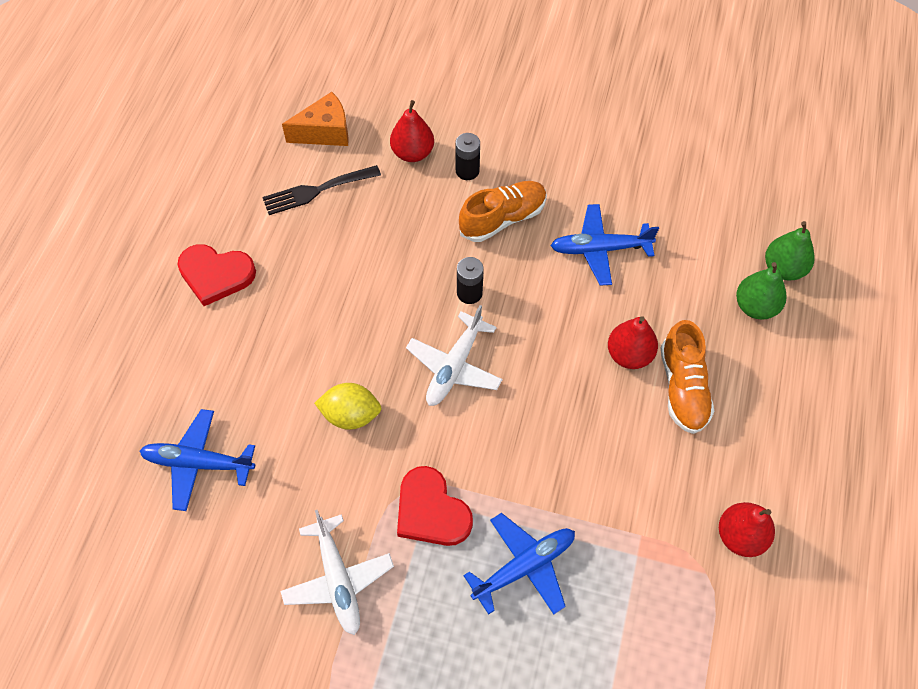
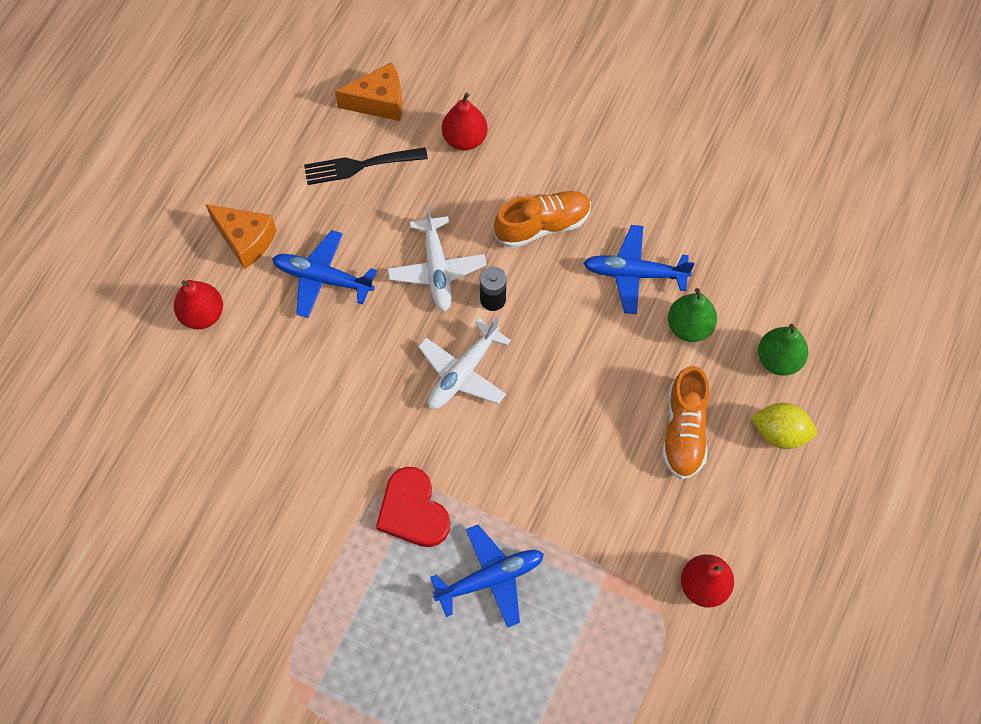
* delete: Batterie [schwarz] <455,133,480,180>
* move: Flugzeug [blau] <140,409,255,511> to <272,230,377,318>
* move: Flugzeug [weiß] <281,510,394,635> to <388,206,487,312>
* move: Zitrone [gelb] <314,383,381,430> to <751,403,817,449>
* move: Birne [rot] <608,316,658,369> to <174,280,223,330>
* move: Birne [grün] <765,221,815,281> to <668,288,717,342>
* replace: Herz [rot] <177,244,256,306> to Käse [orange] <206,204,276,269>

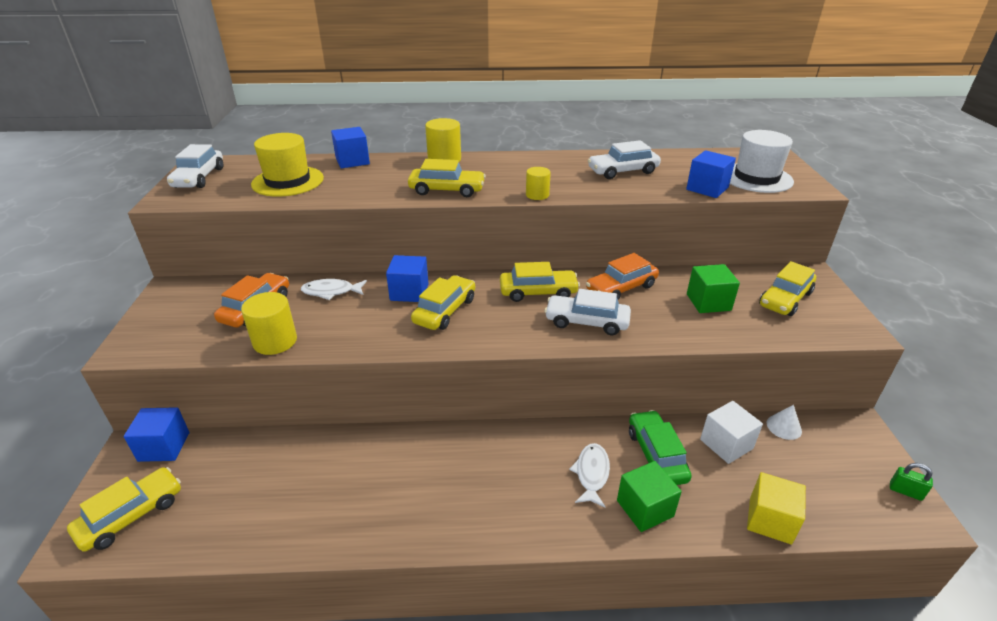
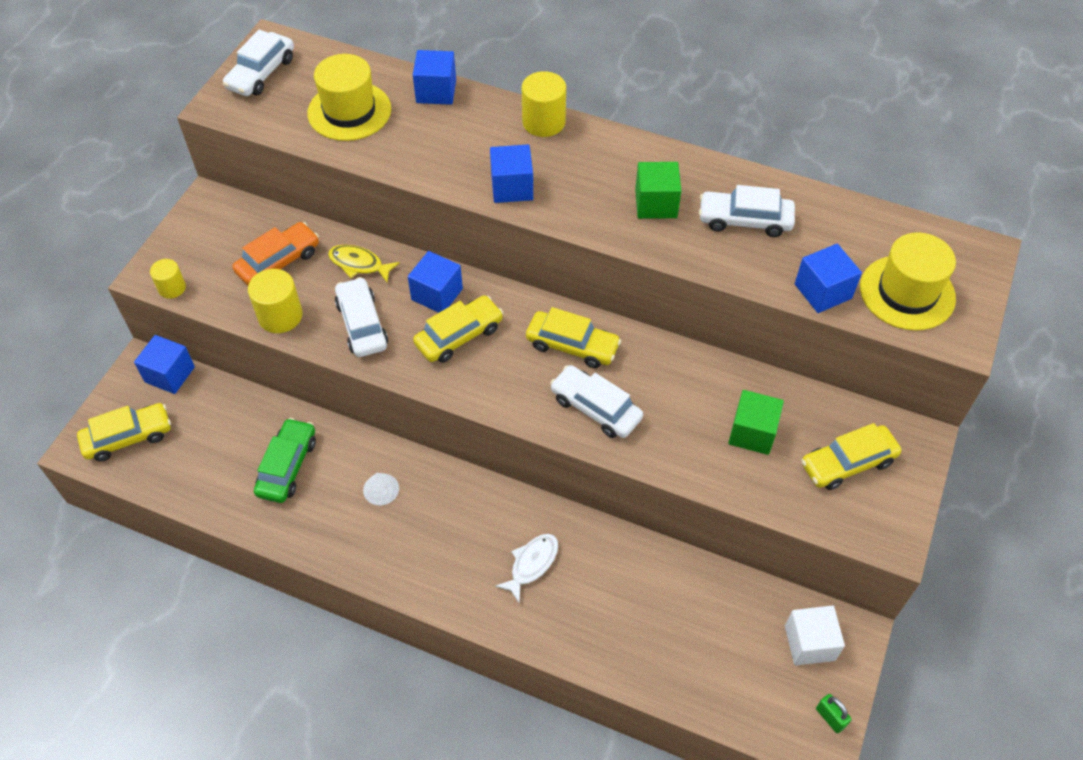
* delete: Auto [orange] <586,253,659,300>
* delete: Kubus [gelb] <747,472,806,544>
* insert: Auto [weiß] <335,277,388,357>
* move: Vollzylinder [gelb] <526,167,551,200> to <150,259,186,299>
* move: Kubus [grün] <617,461,682,532> to <635,162,681,219>
* move: Auto [grün] <629,410,692,485> to <254,418,316,503>
* move: Kubus [weiß] <700,401,763,464> to <785,606,845,666>
* move: Kegel [weiß] <767,405,802,440> to <363,473,399,505>
* replace: Auto [gelb] <408,159,486,197> to Kubus [blau] <490,144,533,203>
* recolor: Fisch [weiß] <301,279,367,300> to Fisch [gelb] <328,245,400,282>
* recolor: Hut [weiß] <730,130,794,193> to Hut [gelb] <860,233,956,331>

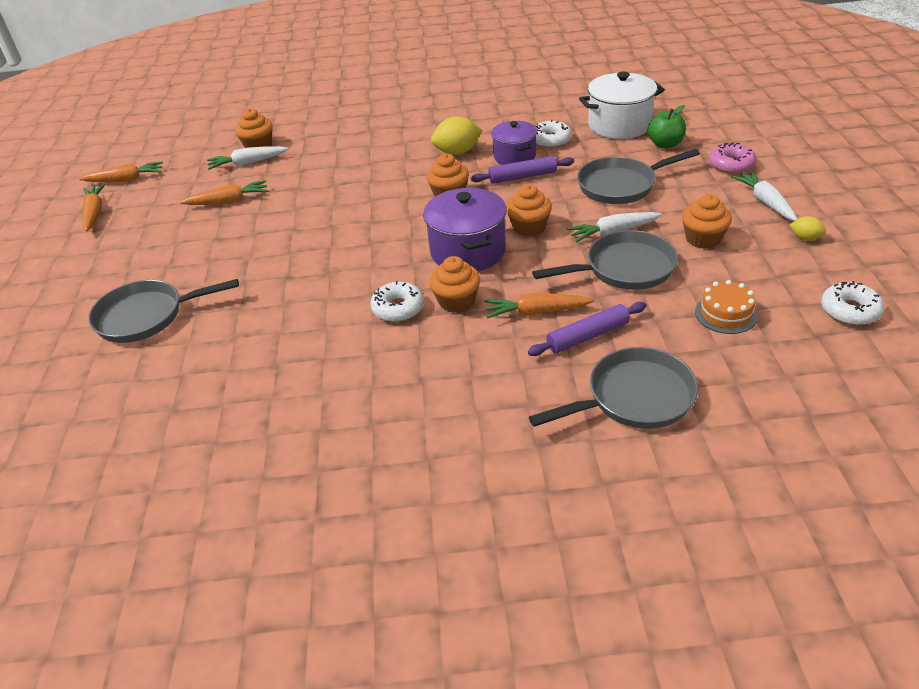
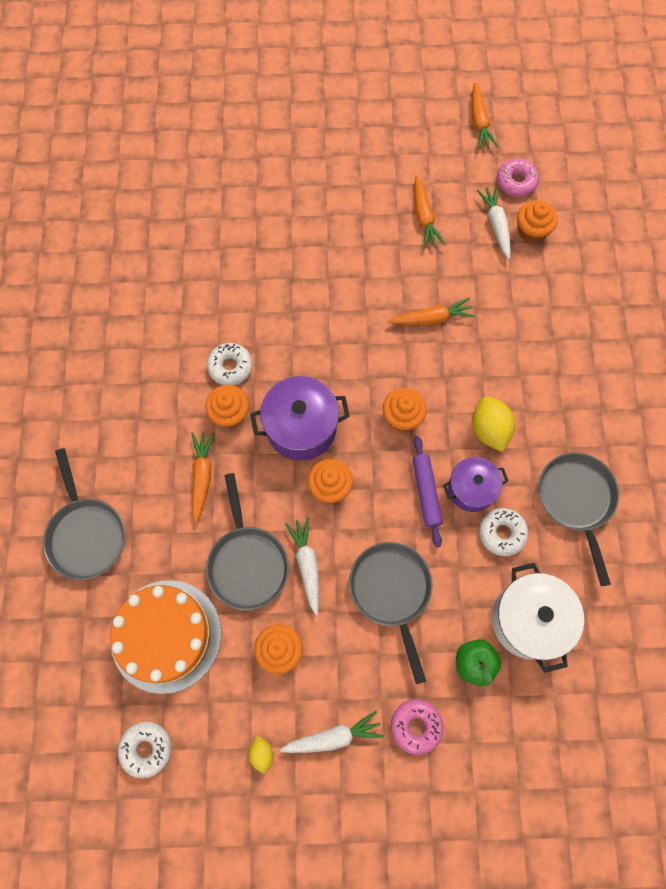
* delete: Nudelholz [lila] <528,302,646,356>
* insert: Donut [rosa] <497,159,539,197>
* move: Karotte [orange] <83,184,105,232> to <387,298,475,325>
* move: Pfanne [grau] <88,279,239,343> to <538,453,619,586>
* rotate: Zitrone [gelb] <789,216,826,241> = <249,736,274,773> 45 degrees counterclockwise
* resize: Kuchen [orange] <695,280,758,334> = <110,580,221,694> x2.07

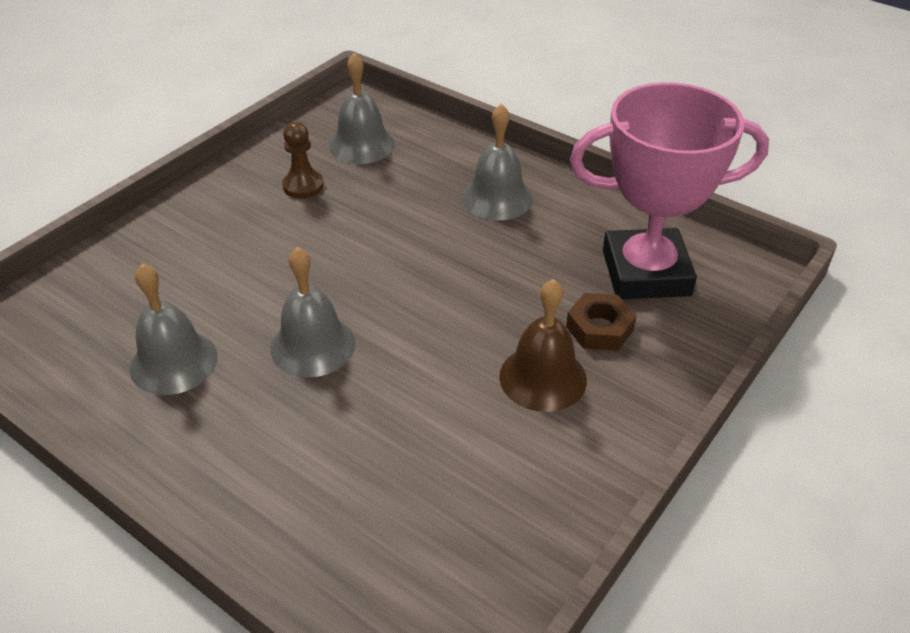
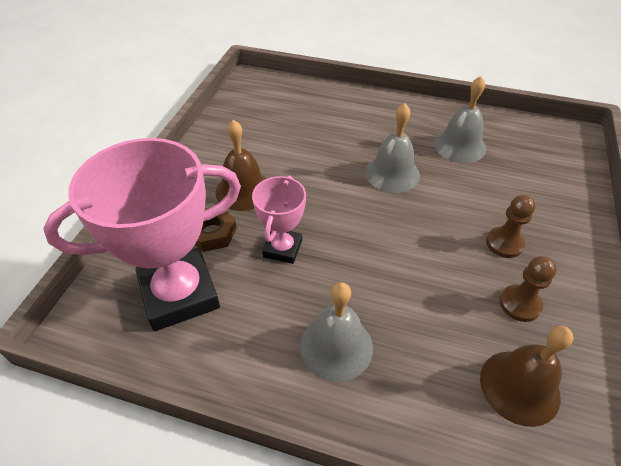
* insert: Pokal [rosa] <252,175,306,264>
* insert: Bauer [braun] <486,195,535,258>
* recolor: Glocke [grau] <329,53,395,164> to Glocke [braun] <480,326,573,427>

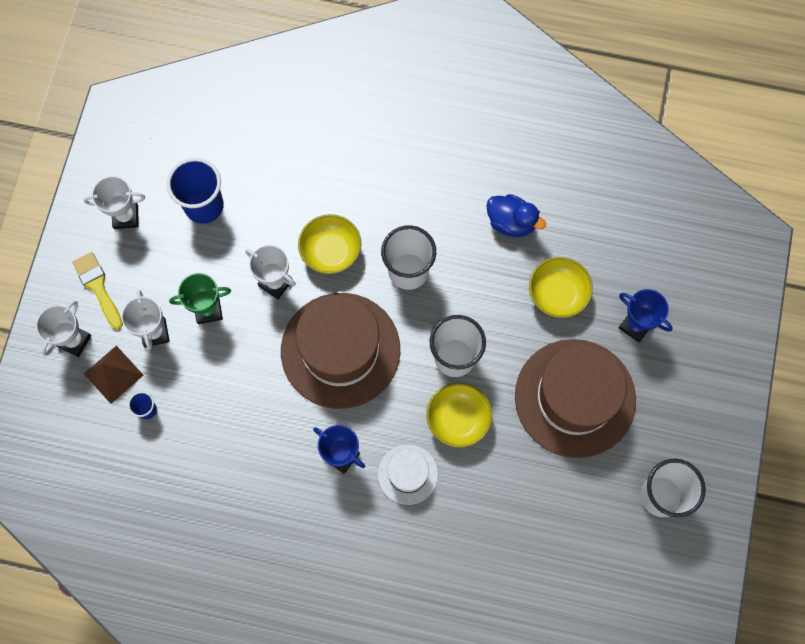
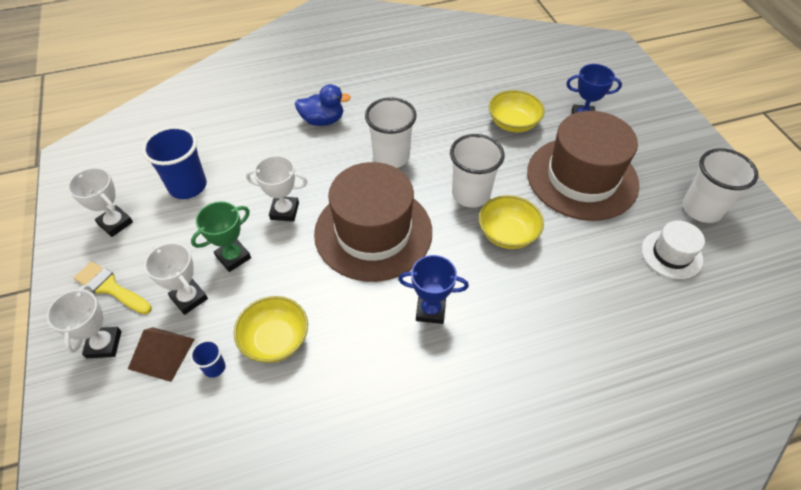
* move: Schüssel [gelb] <298,214,361,274> to <234,296,308,363>
* move: Hut [weiß] <378,444,438,505> to <642,221,705,279>
* move: Ente [blau] <486,194,546,237> to <295,84,351,126>
* rotate: Pokal [weiß] <84,176,145,229> = <68,168,133,237> 75 degrees clockwise

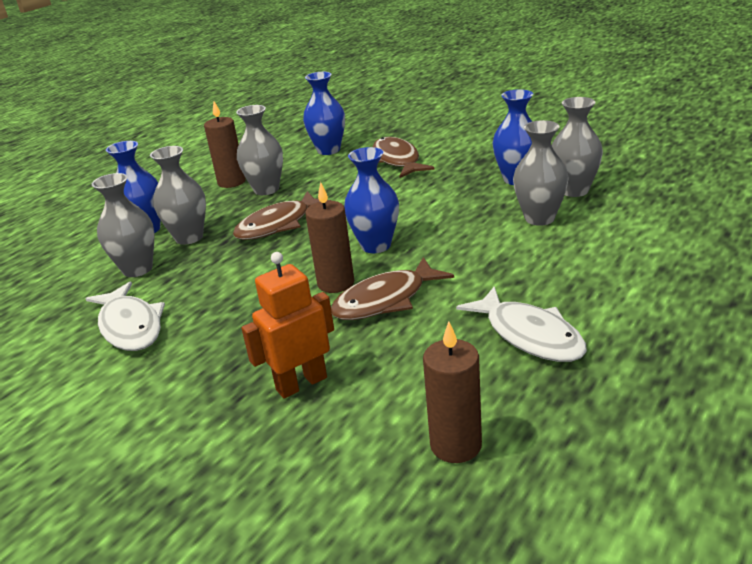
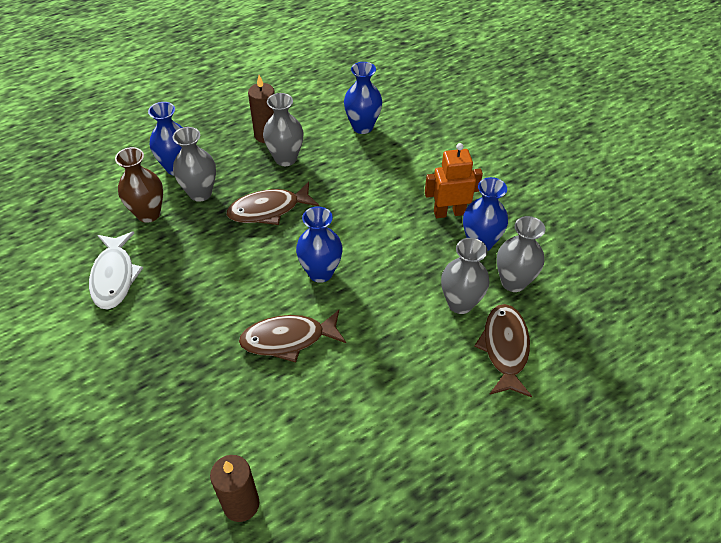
* delete: Kerze [braun] <305,182,354,293>
* delete: Fisch [weiß] <456,286,587,362>
* move: Roboter [orange] <241,252,334,398> to <425,143,483,218>
* move: Fisch [braun] <373,137,435,178> to <474,304,532,398>
* recolor: Vase [grau] <92,173,154,277> to Vase [braun] <115,147,163,223>

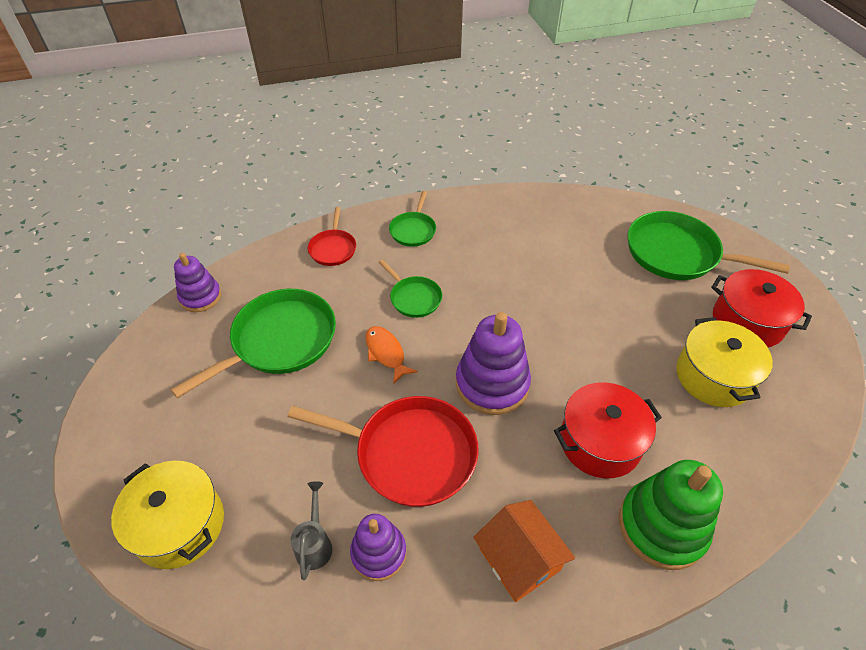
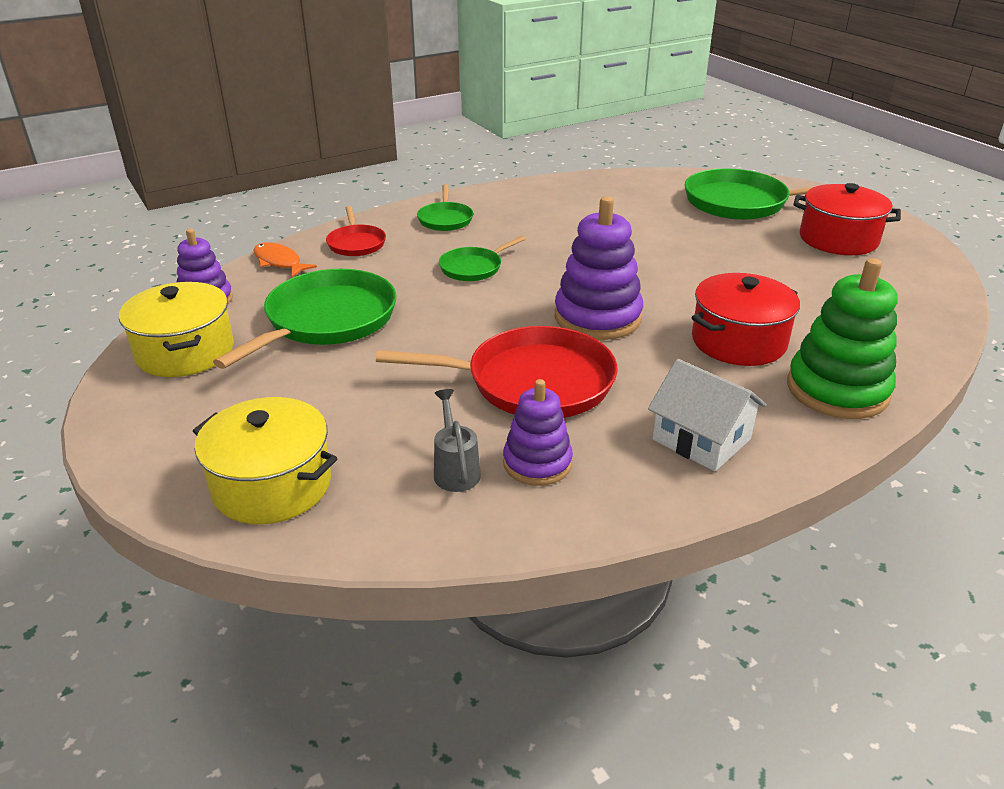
* move: Fisch [orange] <366,326,418,384> to <253,242,317,277>
* move: Kochtopf [gelb] <676,317,773,407> to <119,282,234,377>
* recolor: Haus [orange] <473,500,575,602> to Haus [weiß] <648,359,767,471>
* rotate: Pfanne [grün] <378,259,442,318> = <439,236,525,281> 105 degrees clockwise

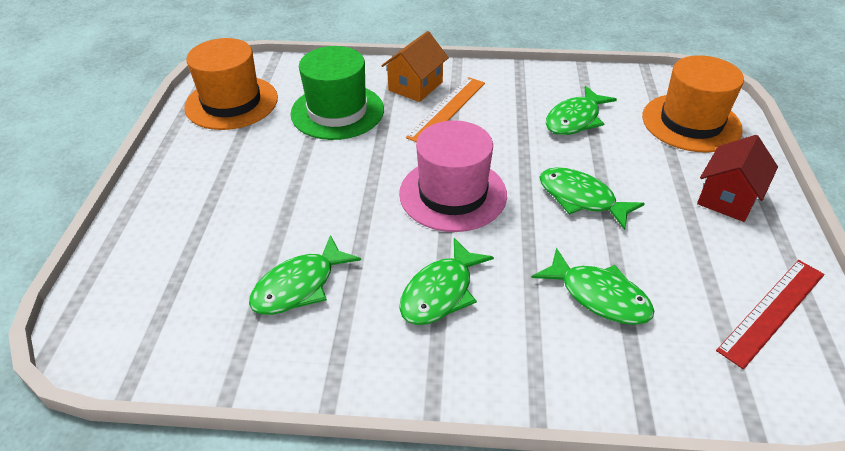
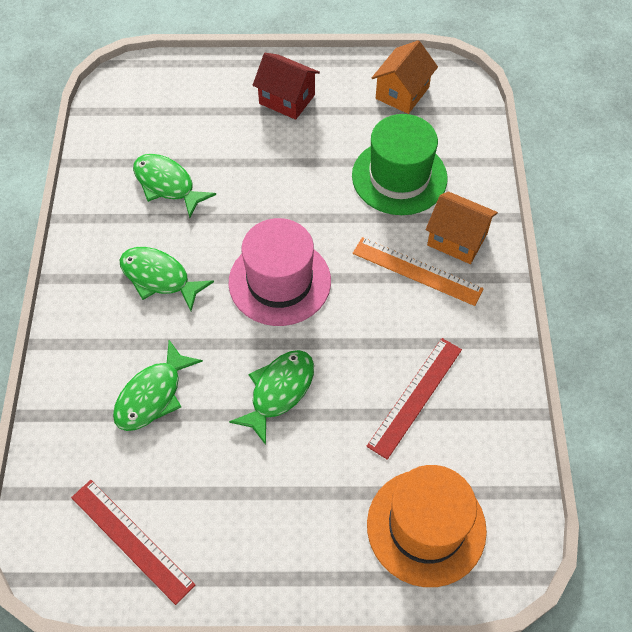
* move: Haus [rot] <697,135,778,222> to <253,53,320,120>
* replace: Hut [orange] <184,38,278,130> to Haus [orange] <372,40,438,114>
* replace: Fisch [grün] <546,86,617,135> to Lineal [rot] <366,338,462,460>

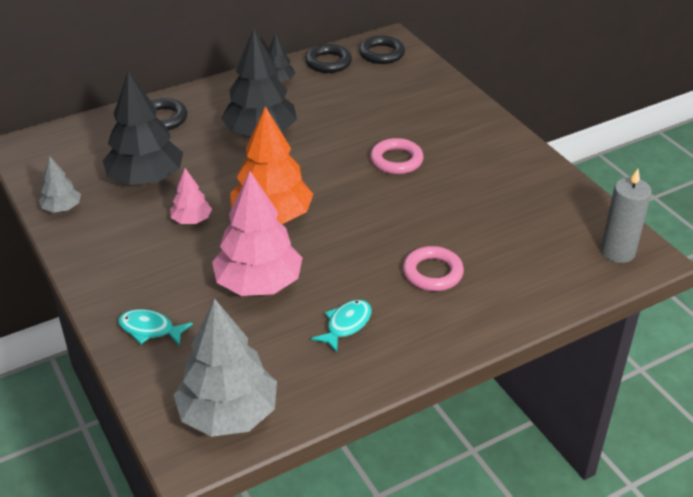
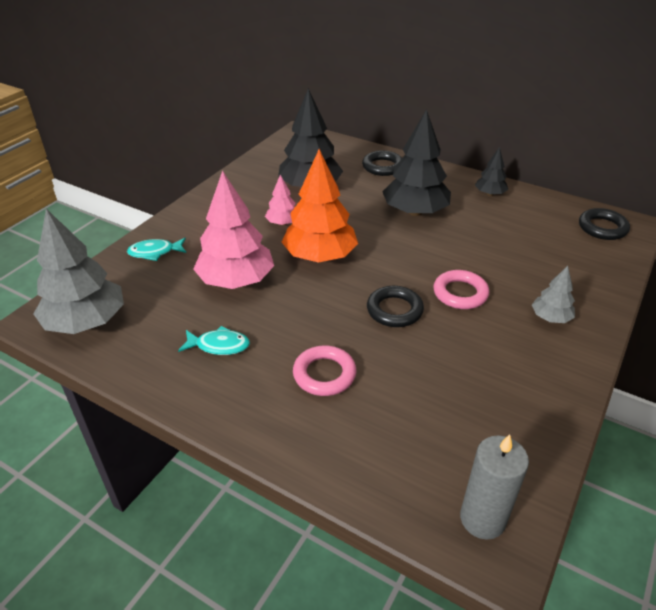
* move: Baum [grau] <39,156,81,213> to <532,266,575,323>
* move: Ring [schwarz] <305,44,352,73> to <367,286,424,327>
* rotate: Fisch [türkis] <118,309,193,345> = <127,238,186,261> 90 degrees counterclockwise

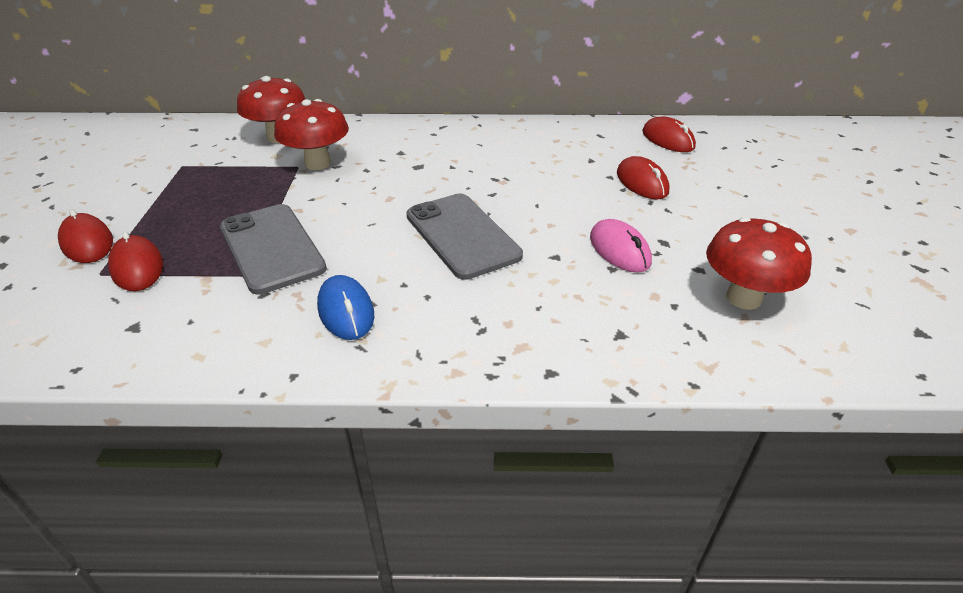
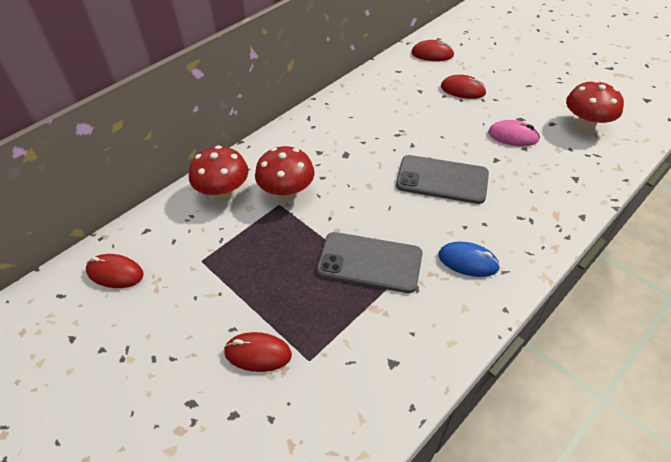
* move: Computermaus [rot] <108,231,163,291> to <86,254,144,288>

